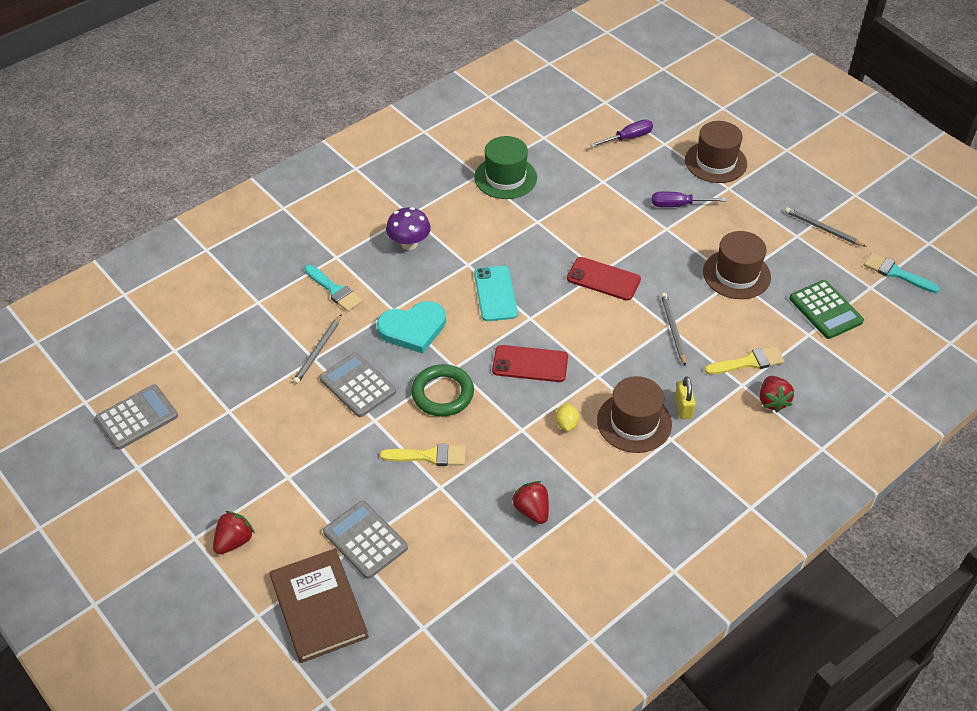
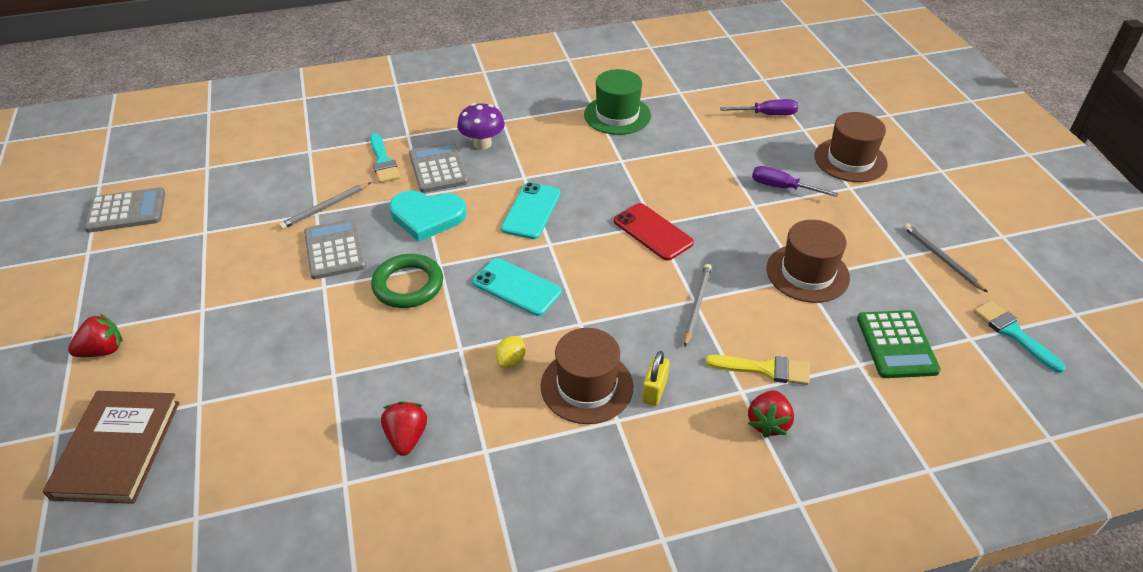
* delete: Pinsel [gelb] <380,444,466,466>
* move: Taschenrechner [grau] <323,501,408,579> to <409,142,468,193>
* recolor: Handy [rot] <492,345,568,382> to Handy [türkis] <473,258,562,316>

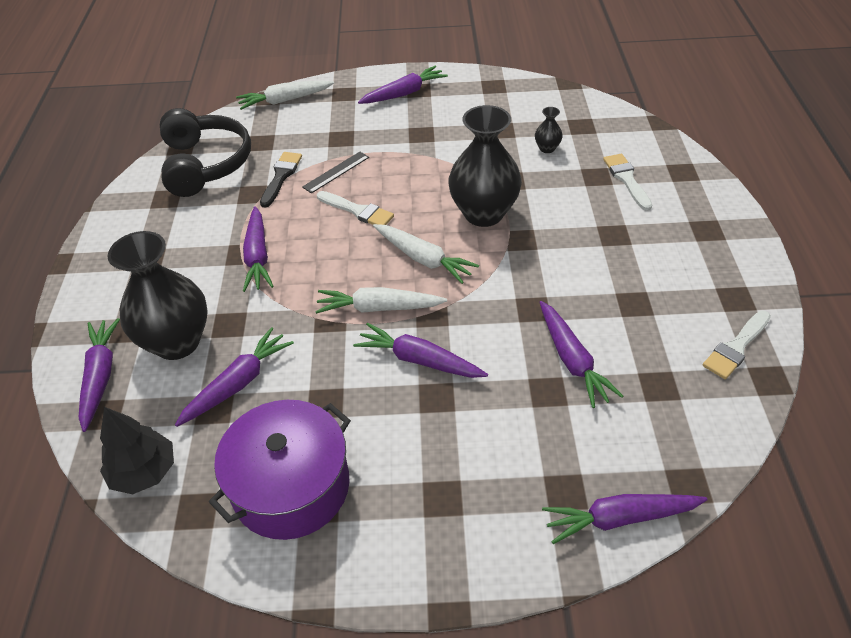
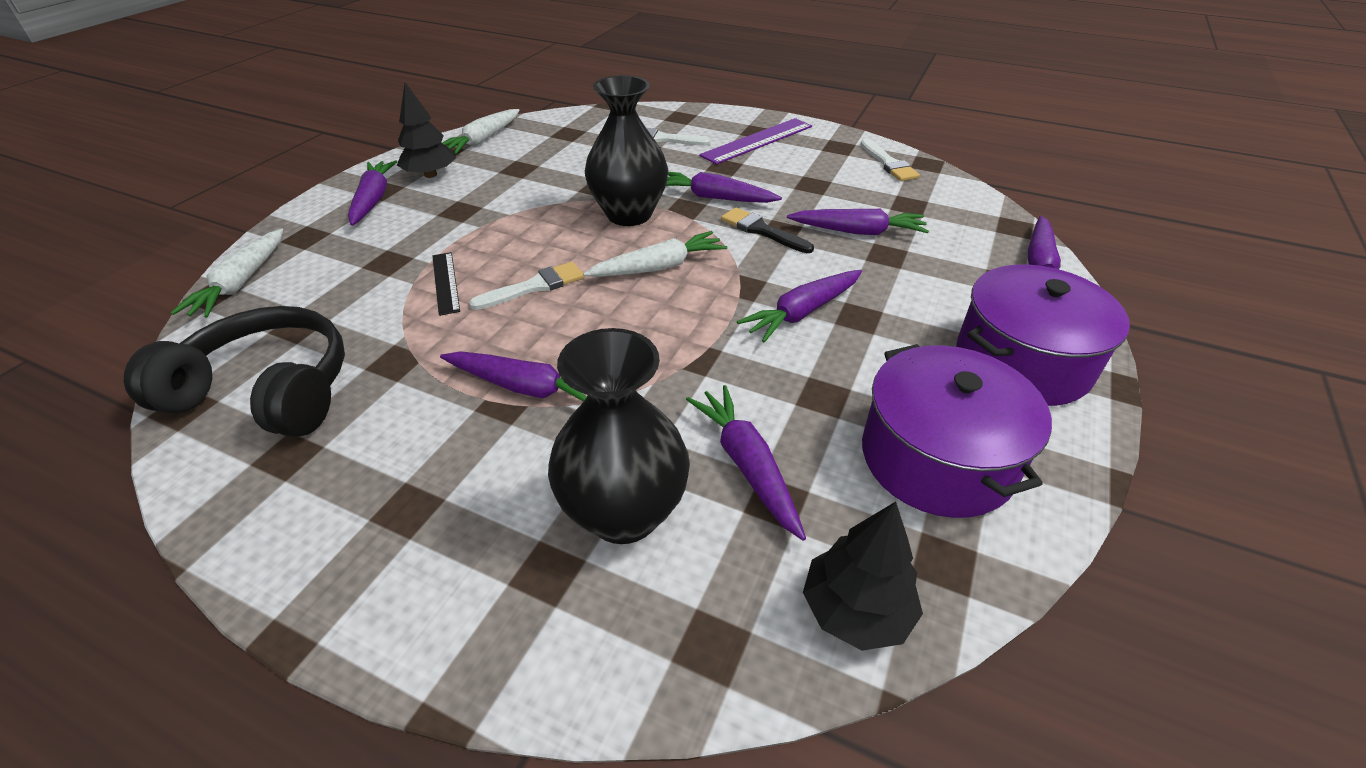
* delete: Vase [schwarz] <535,107,563,153>
* insert: Baum [schwarz] <397,82,456,178>
* insert: Lineal [lila] <699,118,812,165>
* insert: Kochtopf [lila] <956,265,1130,406>
* move: Karotte [lila] <79,318,120,432> to <666,172,782,203>
* move: Pinsel [schwarz] <260,152,302,208> to <721,207,814,253>
* move: Karotte [weiß] <315,287,447,314> to <442,109,520,155>

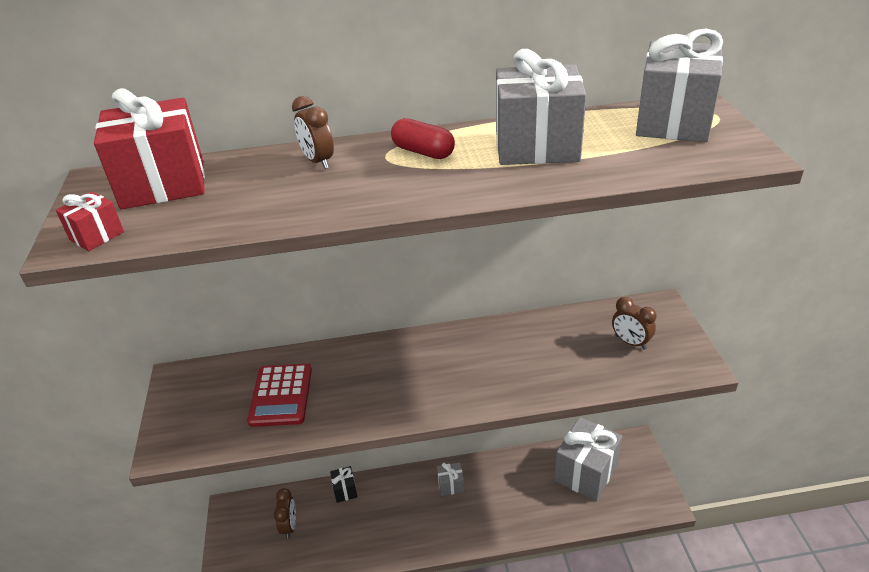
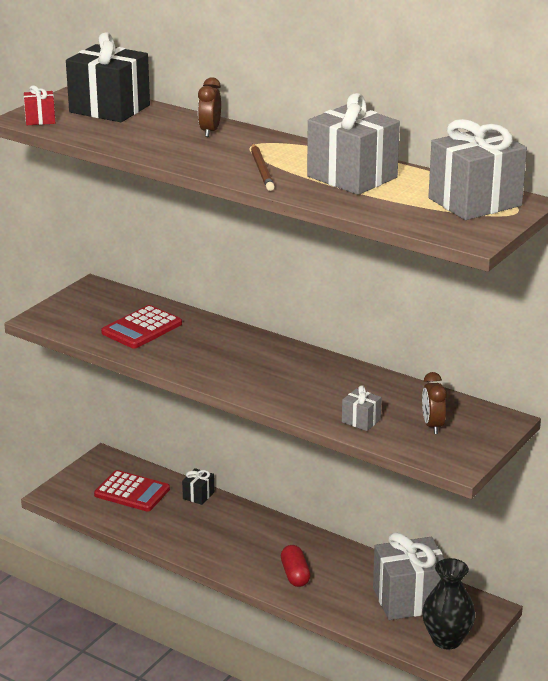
* insert: Bleistift [braun] <251,144,275,191>
* insert: Vase [schwarz] <422,558,476,650>
* move: Kapsel [rot] <391,118,455,159> to <281,545,310,587>
* move: Geschenk [grau] <437,462,464,496> to <342,385,382,431>
* replace: Wecker [braun] <274,488,296,539> to Taschenrechner [rot] <94,470,170,511>
* recolor: Geschenk [rot] <94,88,205,210> to Geschenk [schwarz] <66,32,150,122>

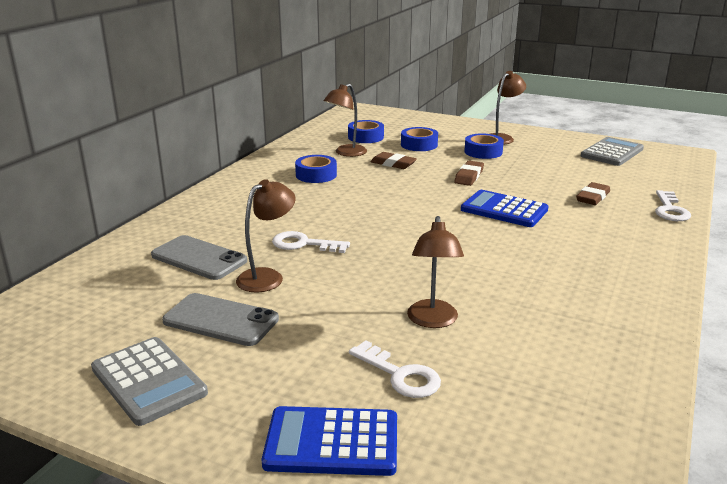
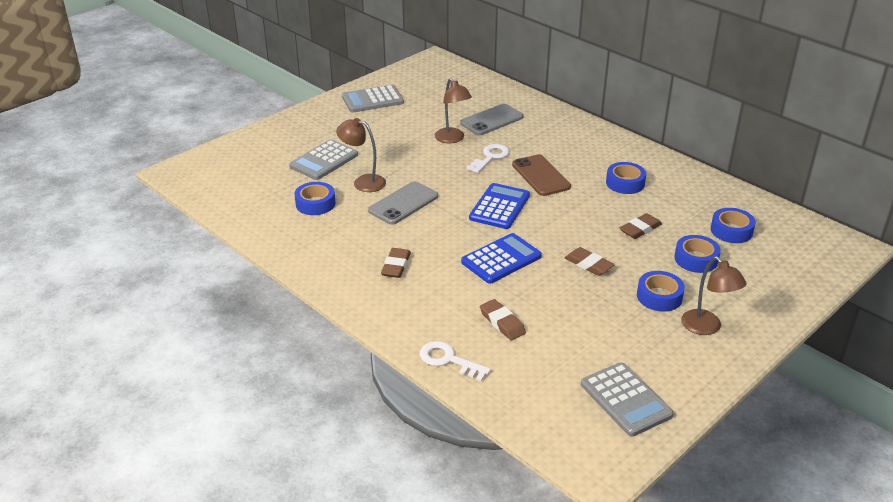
* delete: Lampe [braun] <324,84,367,157>
* insert: Klebeband [blau] <294,182,336,215>
* insert: Radiergummi [braun] <381,248,411,278>
* insert: Handy [braun] <512,154,571,196>
* move: Handy [grau] <162,293,279,346> to <368,182,438,225>
* move: Taschenrechner [blau] <262,406,397,476> to <469,183,530,229>
* replace: Schlüssel [weiß] <349,340,441,398> to Taschenrechner [grau] <289,140,358,180>

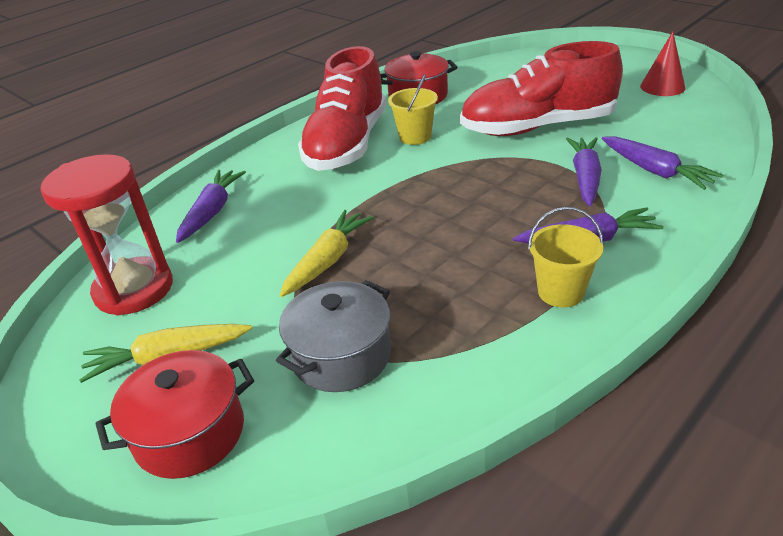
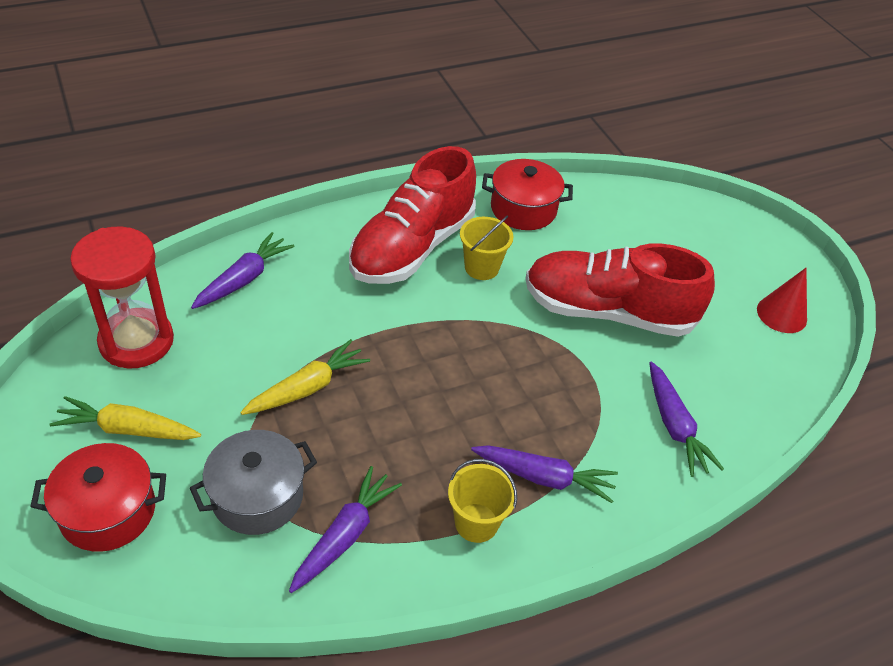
* move: Karotte [lila] <566,137,602,206> to <289,466,402,593>

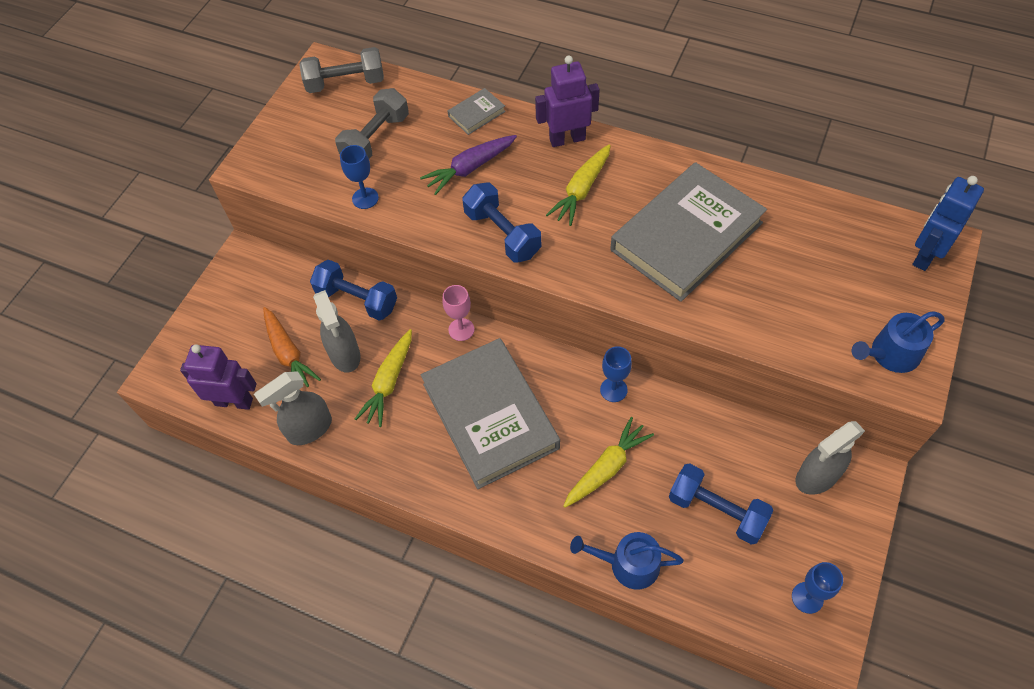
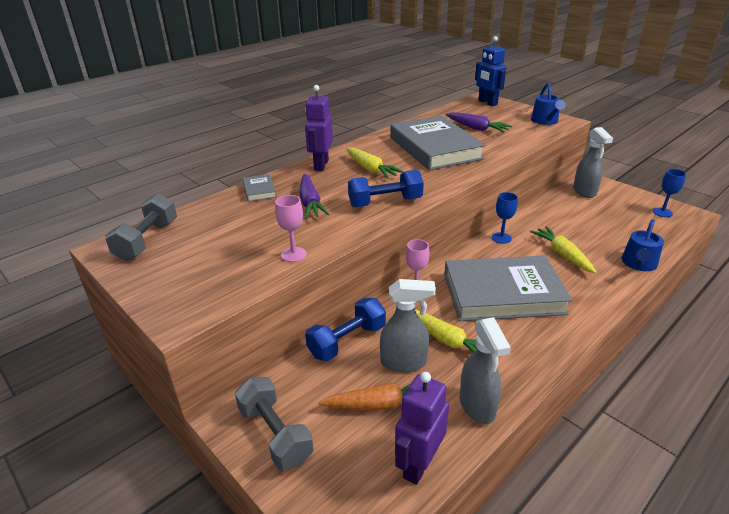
* delete: Hantel [blau] <669,463,774,544>
* insert: Karotte [lila] <445,112,512,132>
* move: Hantel [grau] <335,88,409,159> to <235,377,313,470>
* recolor: Kelch [blau] <340,145,379,209> to Kelch [rosa] <275,195,307,262>

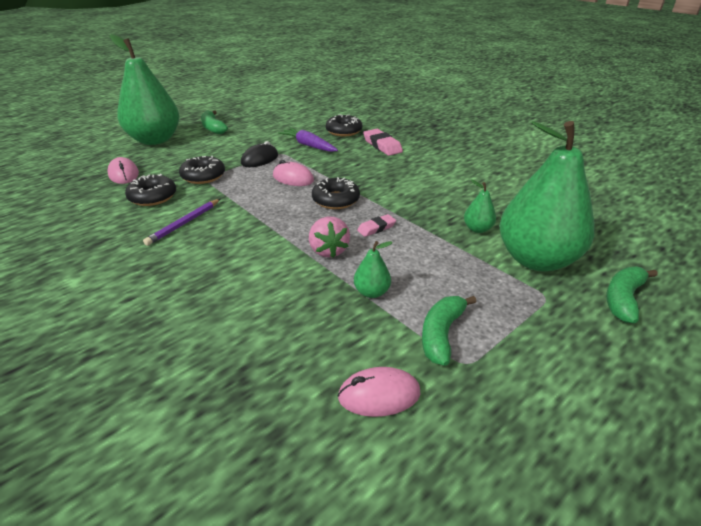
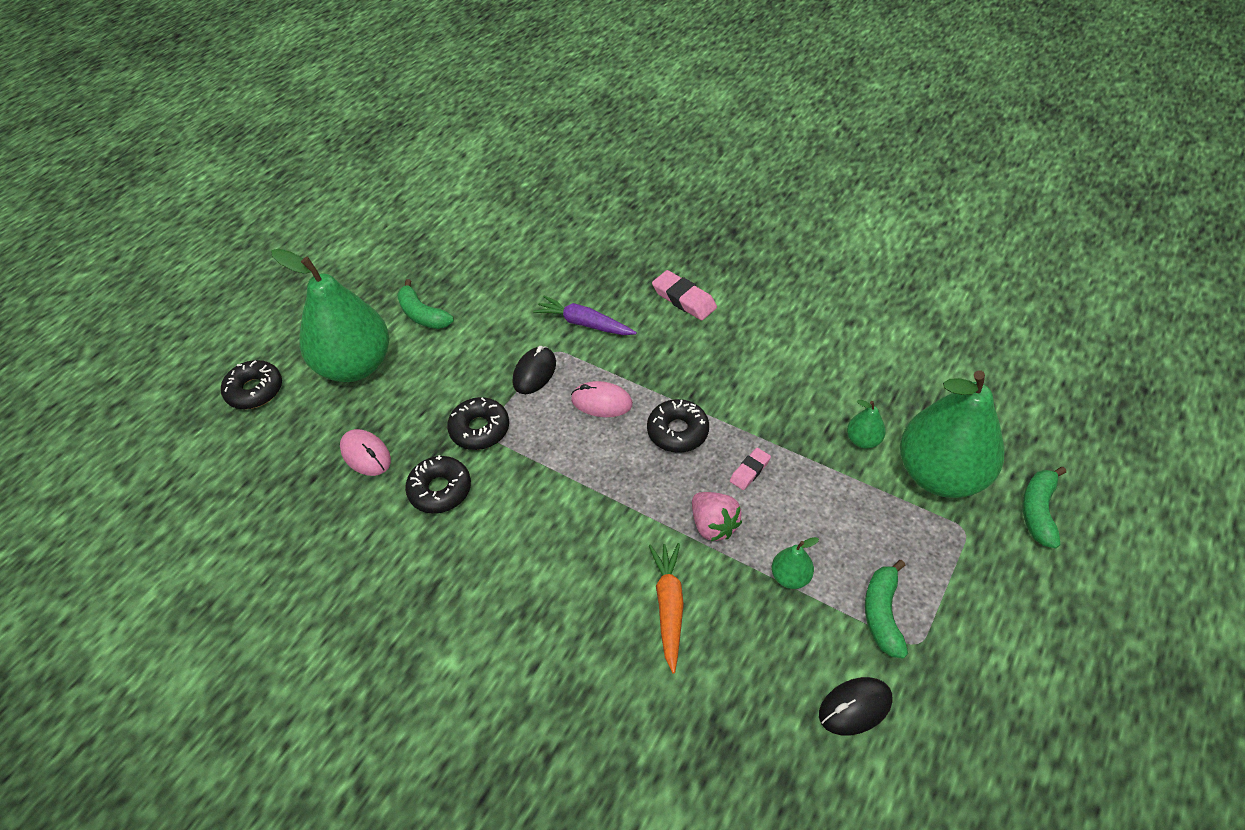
* delete: Bleistift [lila] <143,199,220,246>
* insert: Karotte [orange] <649,543,684,673>
* move: Donut [schwarz] <326,114,362,136> to <221,360,282,409>
* recolor: Computermaus [rosa] <338,367,420,417> to Computermaus [schwarz] <819,677,893,735>

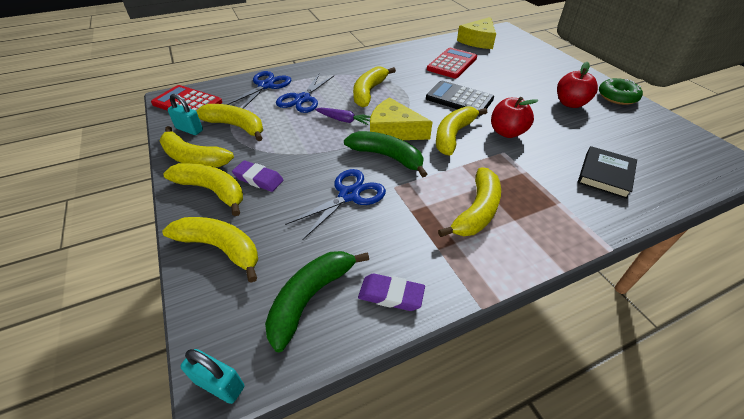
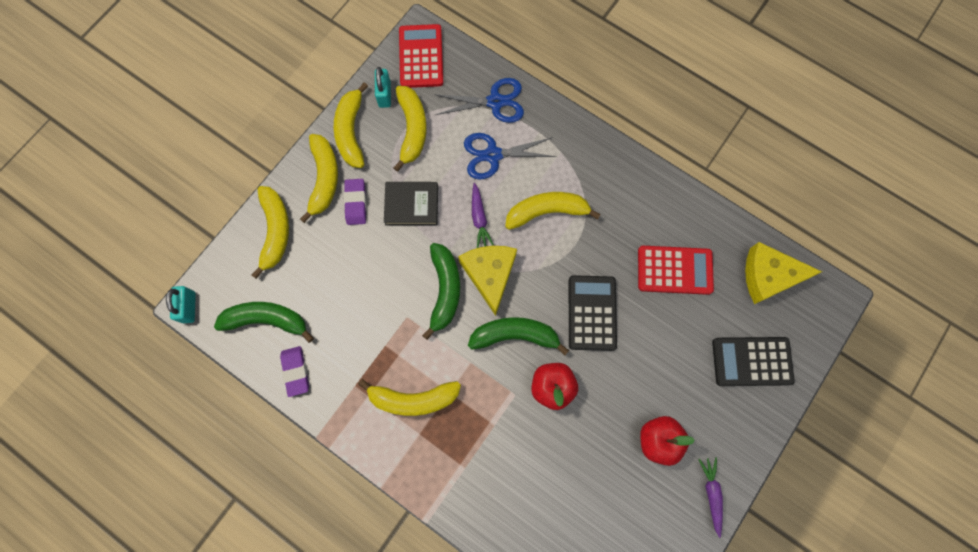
* delete: Schere [blau] <285,169,386,240>
* insert: Taschenrechner [schwarz] <712,337,795,386>
* move: Buch [schwarz] <578,146,637,199> to <384,182,438,226>
* replace: Donut [grün] <599,78,643,105> to Karotte [lila] <698,457,723,538>
* recolor: Banane [gelb] <436,106,487,155> to Banane [grün] <468,317,569,355>

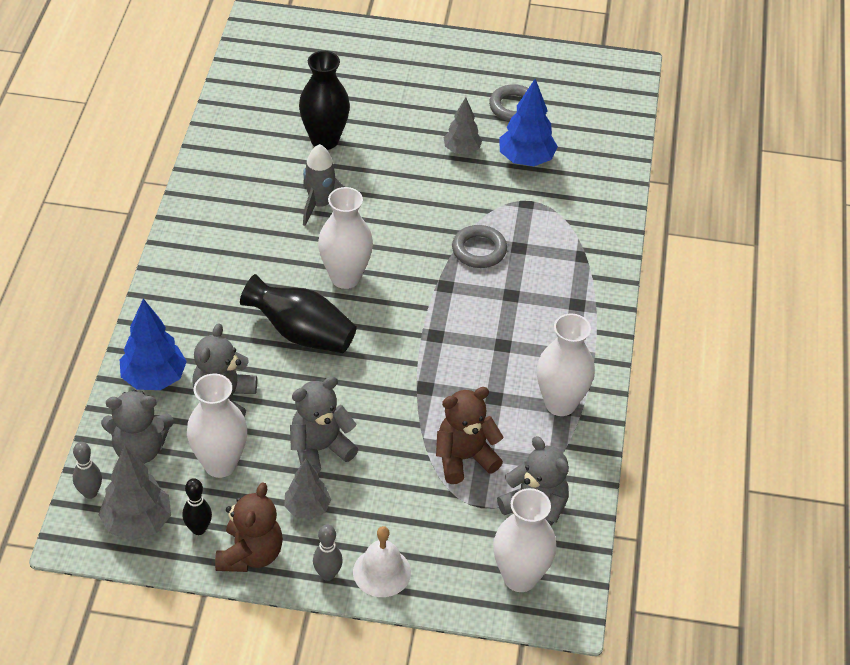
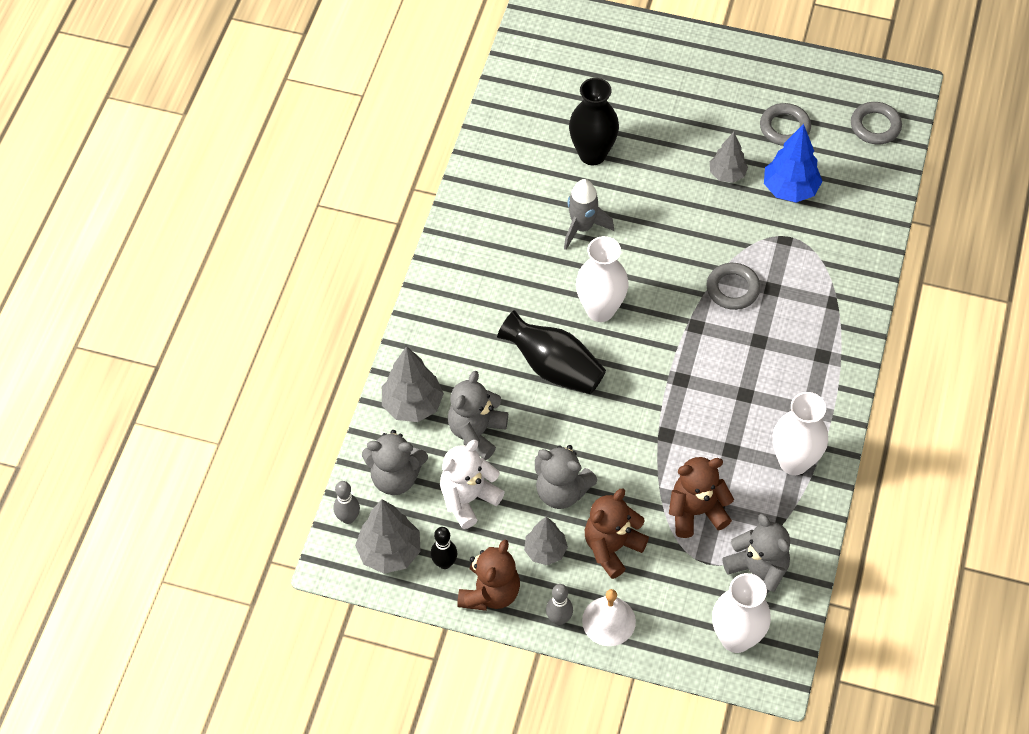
* insert: Teddybär [braun] <585,488,649,579>
* insert: Ring [grau] <851,102,902,144>
* replace: Vase [weiß] <187,374,247,478> to Teddybär [weiß] <440,440,505,529>
* recolor: Baum [blau] <119,298,187,390> to Baum [grau] <382,346,444,422>
* rotate: Teddybär [grau] <290,376,358,473> = <535,445,597,509> 135 degrees counterclockwise

